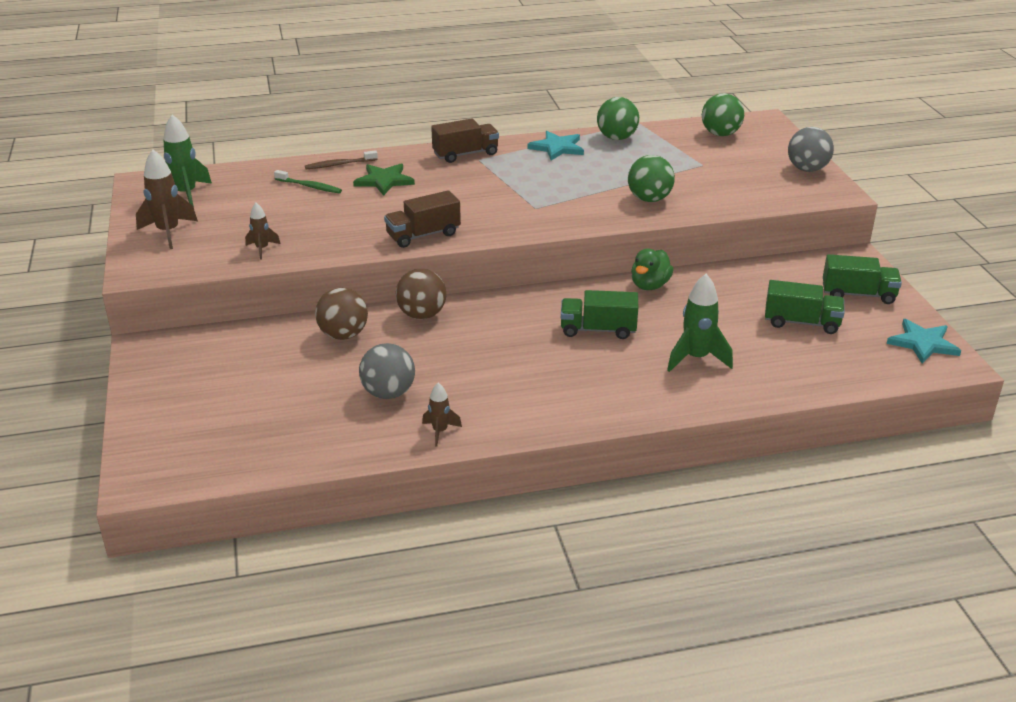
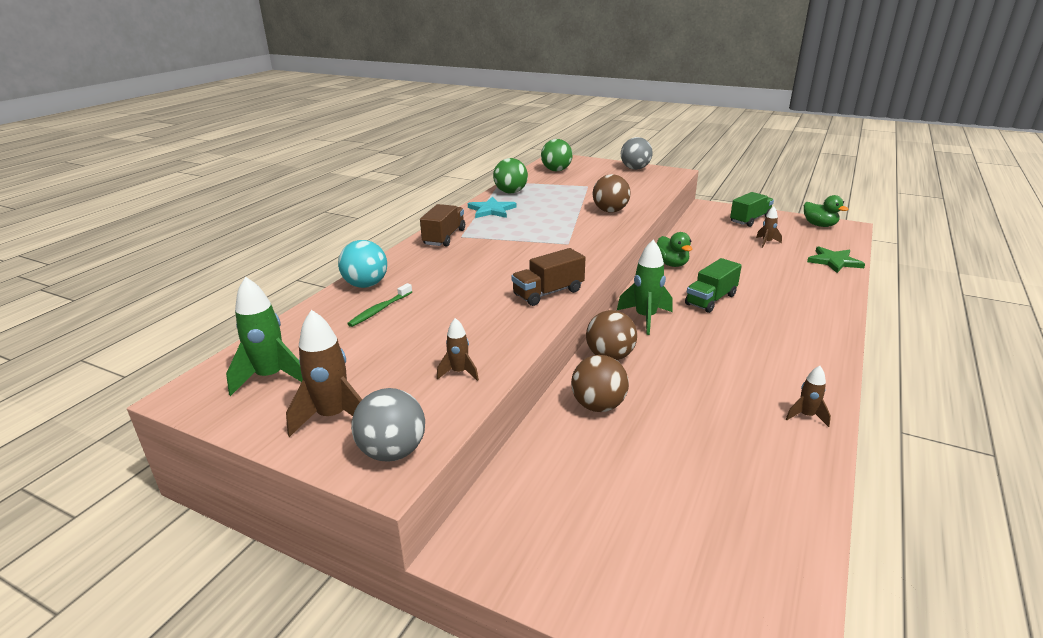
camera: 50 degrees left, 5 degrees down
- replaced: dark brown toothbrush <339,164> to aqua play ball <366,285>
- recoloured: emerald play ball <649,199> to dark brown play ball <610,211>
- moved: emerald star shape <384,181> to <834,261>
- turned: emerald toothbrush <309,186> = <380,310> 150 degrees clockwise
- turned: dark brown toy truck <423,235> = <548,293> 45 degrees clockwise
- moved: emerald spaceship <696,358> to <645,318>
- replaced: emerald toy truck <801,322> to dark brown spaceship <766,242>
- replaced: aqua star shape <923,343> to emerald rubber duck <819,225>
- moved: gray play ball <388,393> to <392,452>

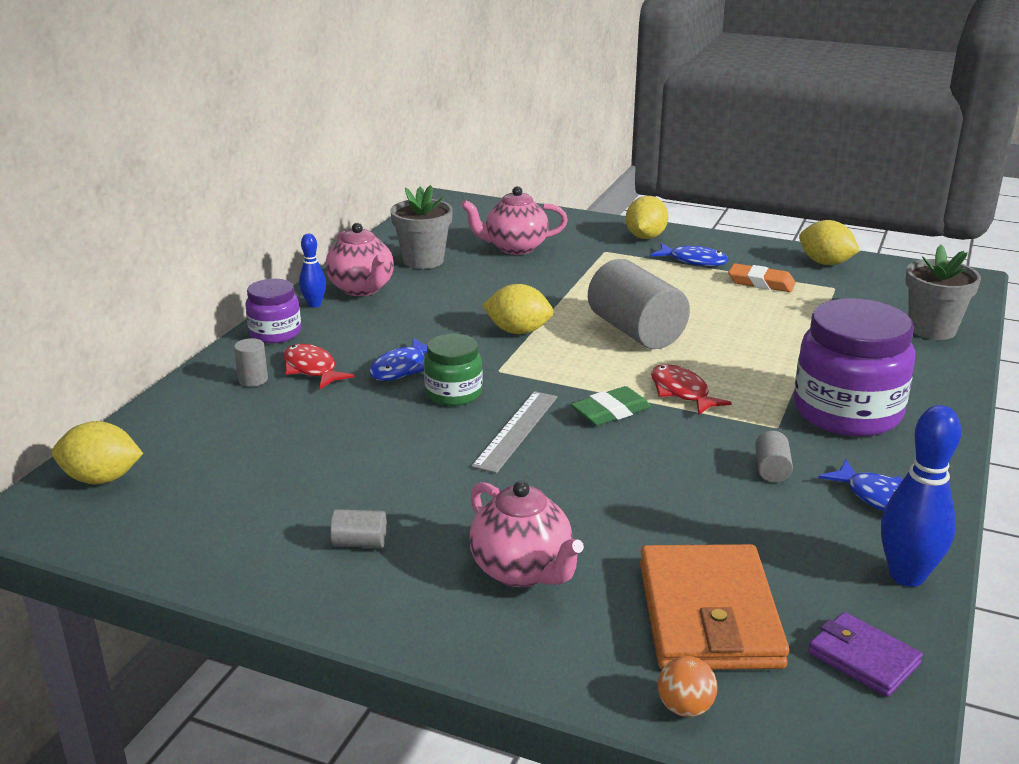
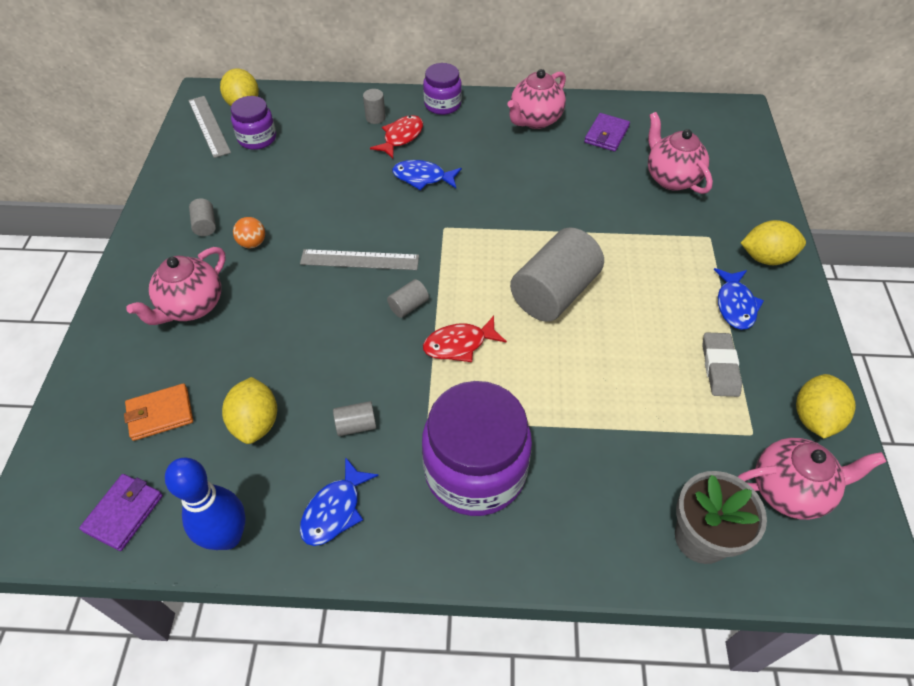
camera: 70 degrees right, 25 degrees up
- replaced: gray plant pot <423,260> to purple card wallet <606,135>
- removed: royal blue bowling pin <314,304>
- recoloured: bright orange eraser <761,283> to gray eraser <720,367>
- moved: yellow citrus fruit <518,331> to <256,423>
- removed: emerald jar <453,394>
- turned: crimson fish figure <681,392> = <459,344> 150 degrees counterclockwise
- replaced: emerald eraser <610,411> to gray solid cylinder <408,306>
- resized: bright orange card wallet <709,615> = <160,414> x0.53
- moved: bright orange play ball <685,707> to <252,243>
- added: gray ruler <209,126>
- added: purple jar <257,138>
- added: pink china teapot <789,490>

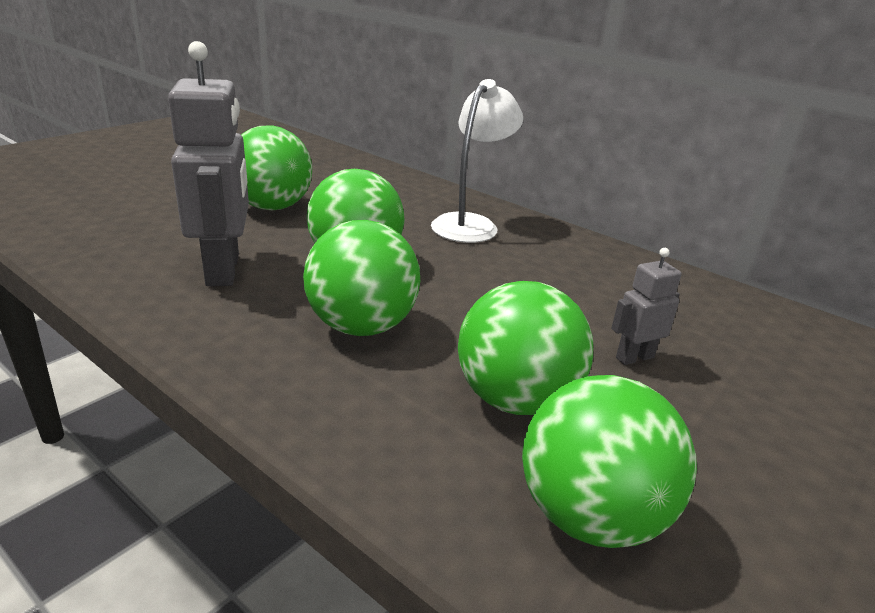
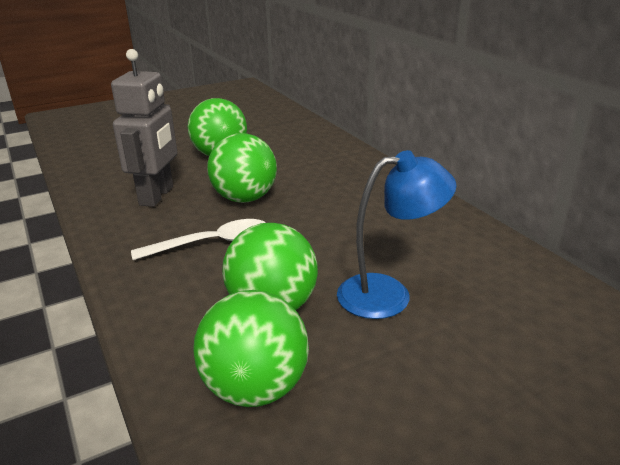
camera: 25 degrees right, 0 degrees up
- removed: pure white desk lamp <470,224>
- replaced: emerald play ball <361,326> to pure white teaspoon <212,243>
- replaced: gray robot <634,357> to royal blue desk lamp <389,294>

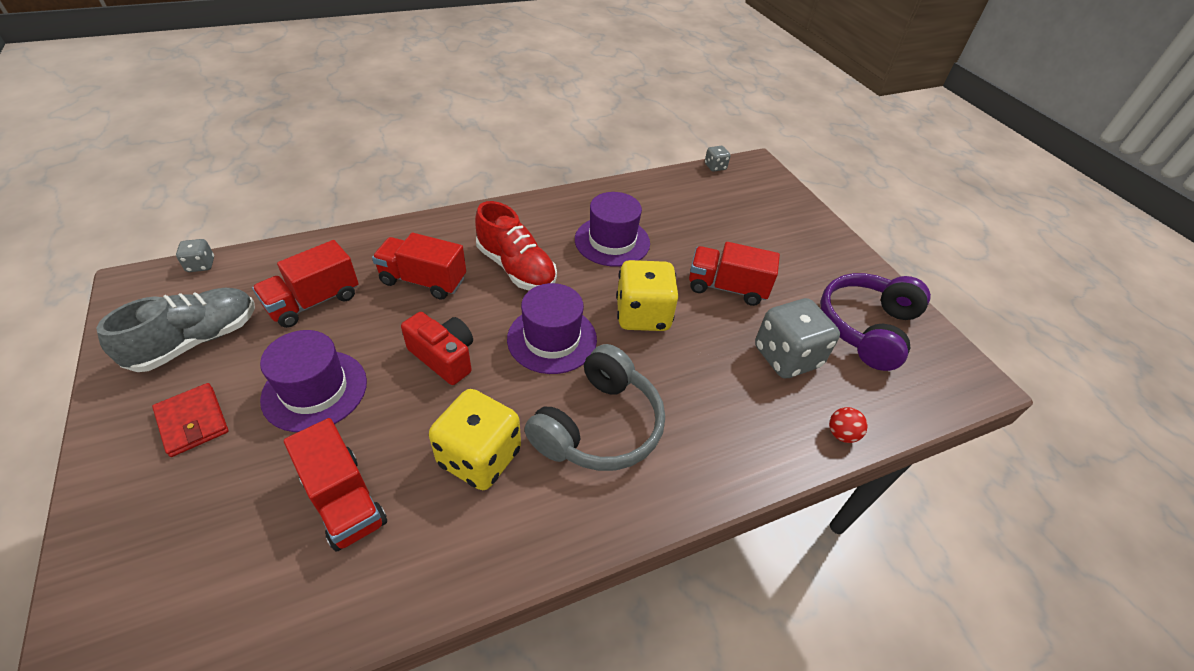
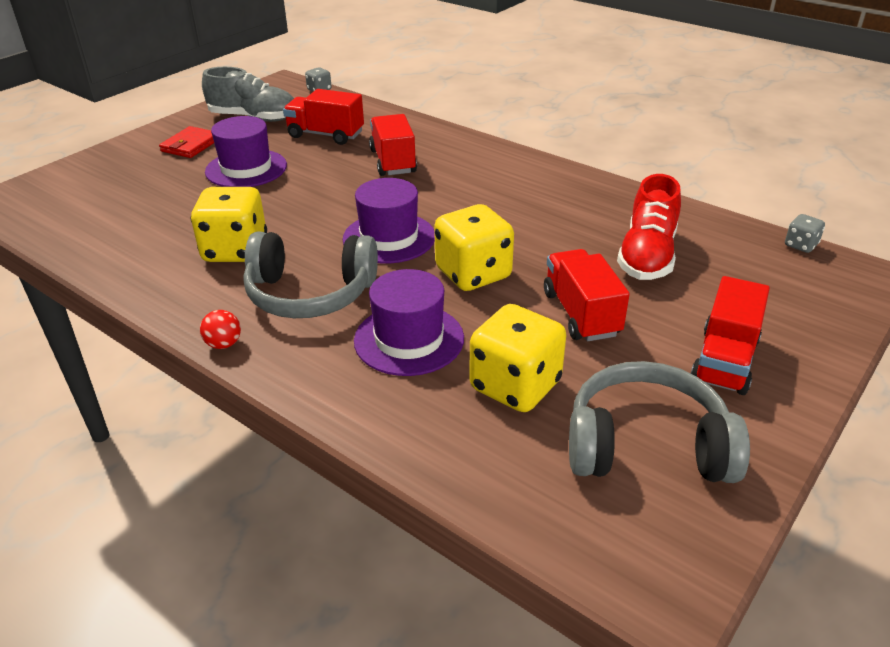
camera: 65 degrees right, 10 degrees down
- moved: purple top hat <612,241> to <409,339>
- moved: crimson sneaker <516,268> to <647,255>
- recoloured: purple headphones <866,328> to gray headphones <646,445>
- recoloured: gray dice <786,357> to yellow dice <515,386>
- removed: crimson photo camera <444,357>
- moved: crimson play ball <841,434> to <223,344>
- moved: crimson toy truck <344,500> to <724,361>

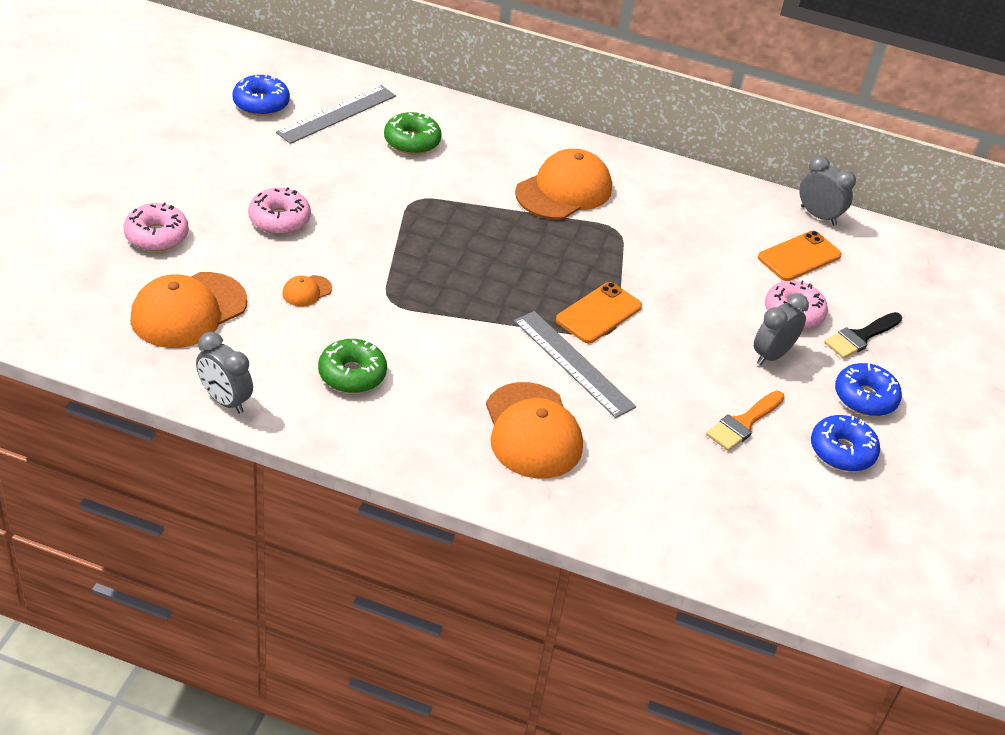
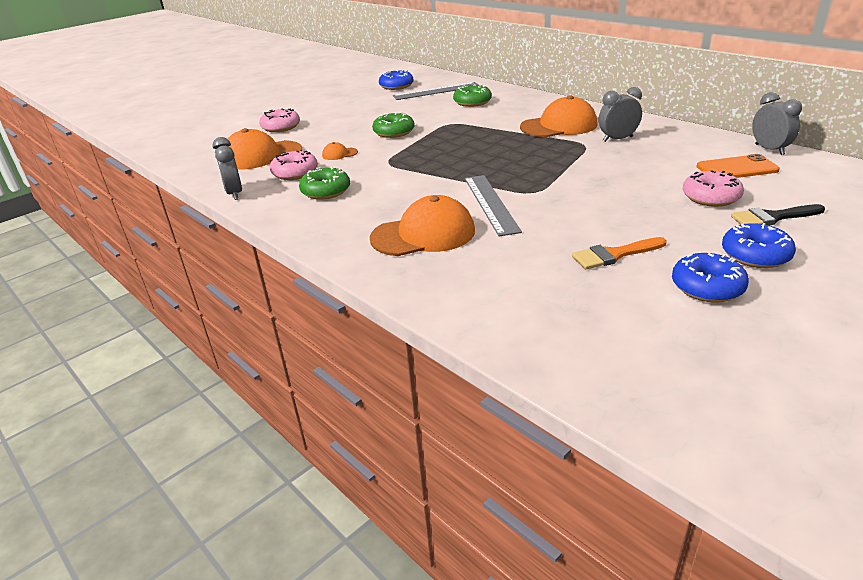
camera: 35 degrees right, 10 degrees down
- moved: pink glazed donut <279,219> to <295,173>
- removed: bright orange smartphone <599,313>
- moved: gray bedside clock <772,355> to <617,139>
- turned: bright orange cap <532,431> = <423,234> 120 degrees counterclockwise
- added: emerald glazed donut <394,132>

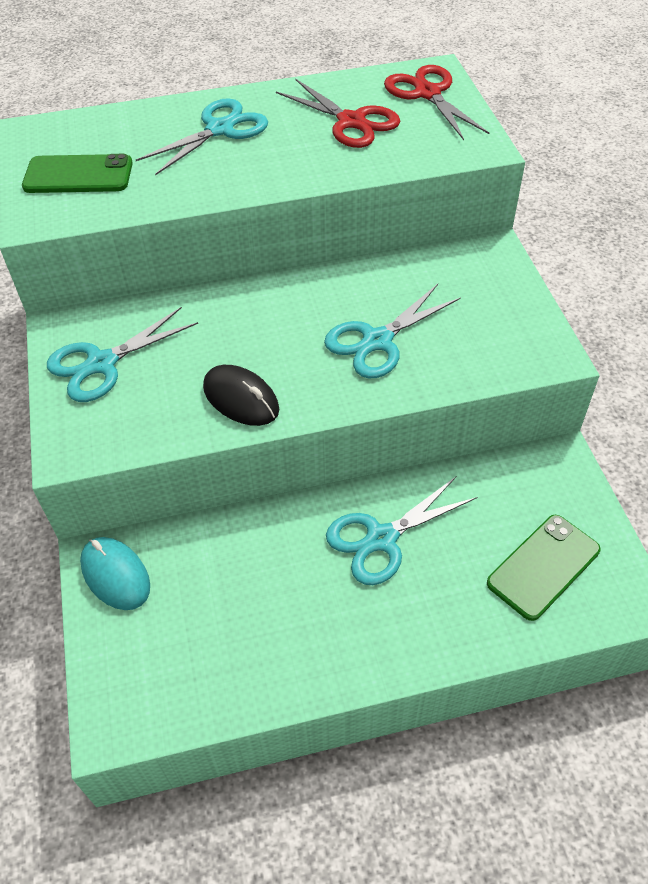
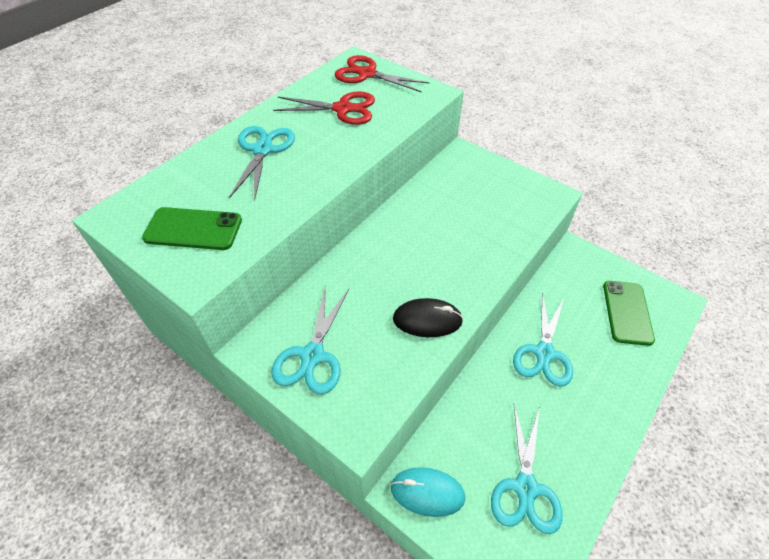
camera: 40 degrees left, 0 degrees up
- turned: emerald smartphone <78,175> = <193,229> 45 degrees clockwise
- moved: aqua shears <377,341> to <525,488>

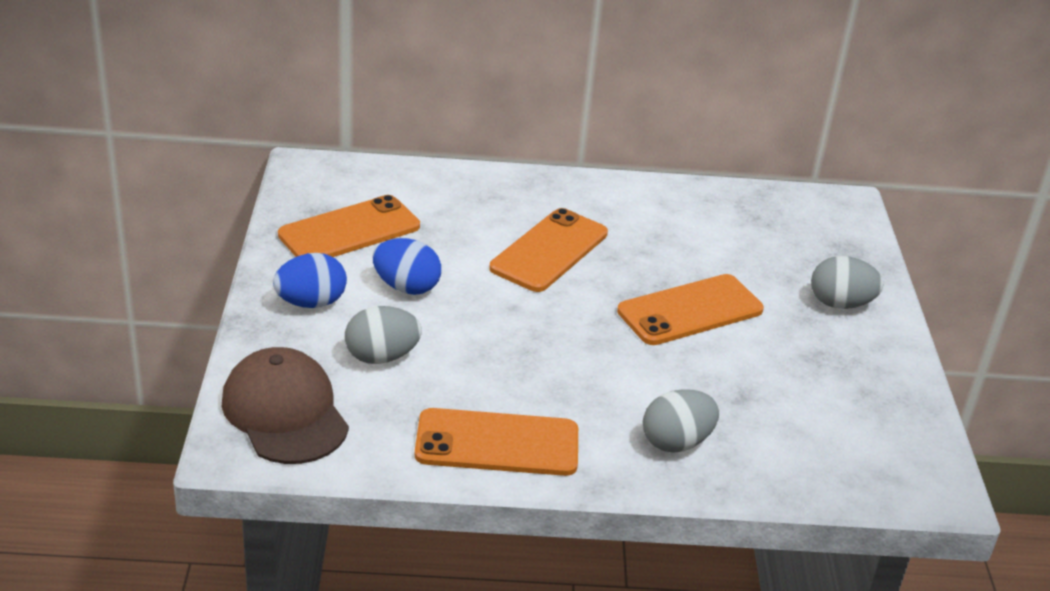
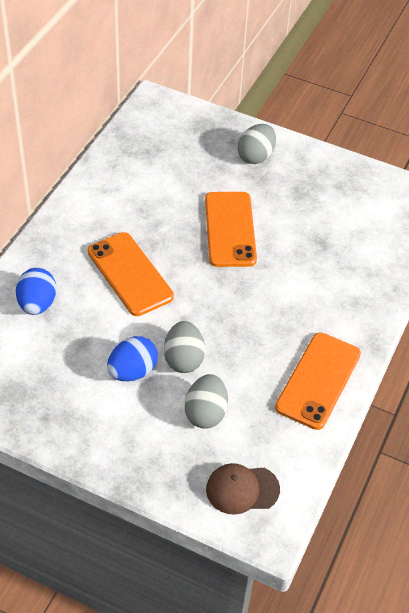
camera: 65 degrees left, 15 degrees up
- removed: bright orange smartphone <349,231>
- moved: royal blue toy egg <311,303> to <37,304>
- resized: dark brown cap <285,412> = <242,489> x0.65
- moved: gray toy egg <676,442> to <183,359>

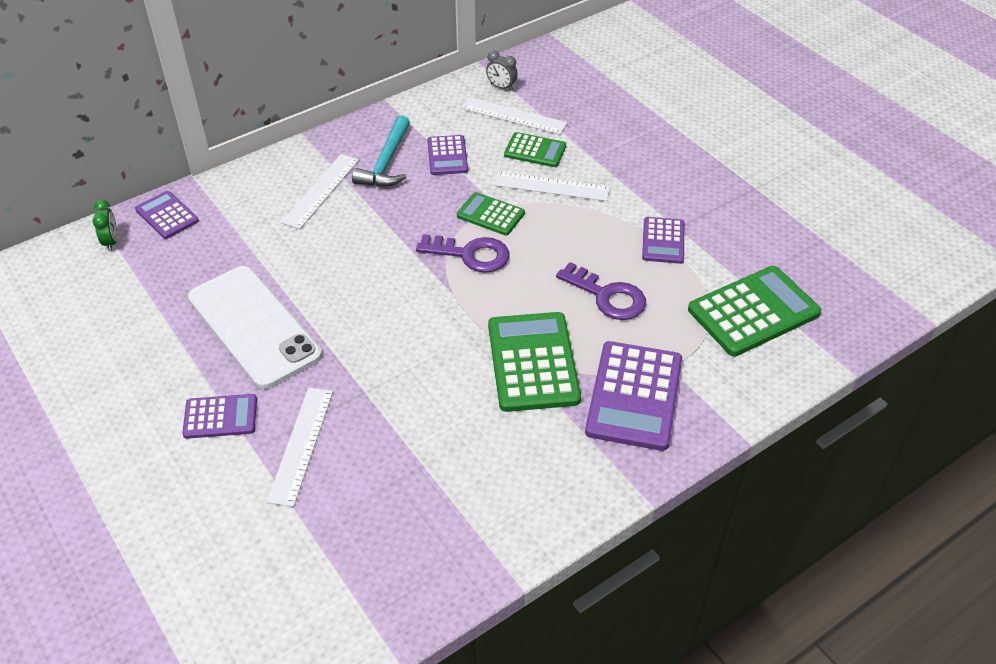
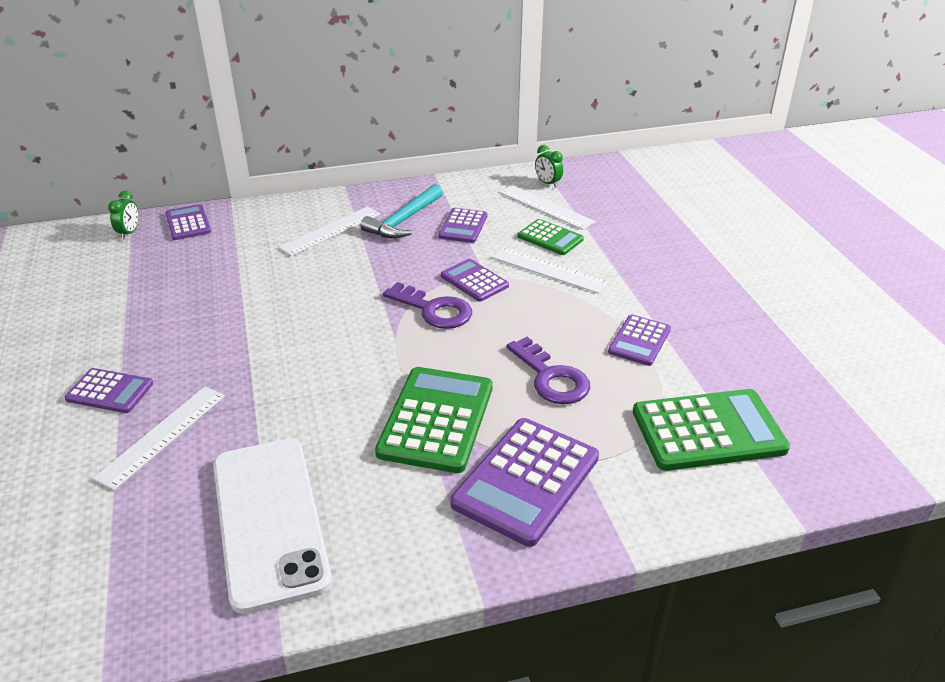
camera: 20 degrees right, 10 degrees down
- recoloured: gray bedside clock <501,87> to emerald bedside clock <548,183>
- recoloured: emerald adding machine <490,214> to purple adding machine <474,281>
- moved: pure white smartphone <254,326> to <269,521>

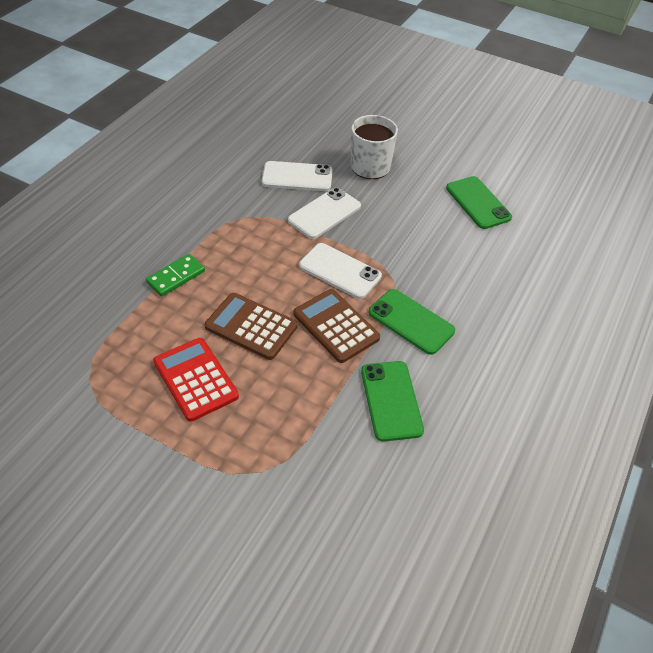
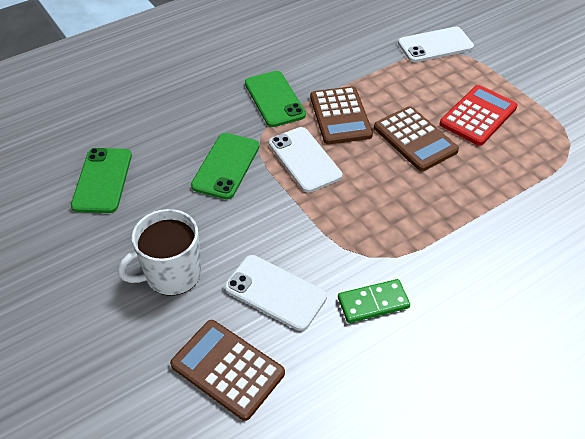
camera: 150 degrees left, 0 degrees up
- moved: pure white smartphone <324,213> to <435,45>
- moved: emerald domino tile <176,277> to <373,303>
- turned: crimson adding machine <195,379> = <478,116> 135 degrees counterclockwise
- moved: emerald smartphone <391,400> to <226,166>
- added: dark brown adding machine <227,369>

